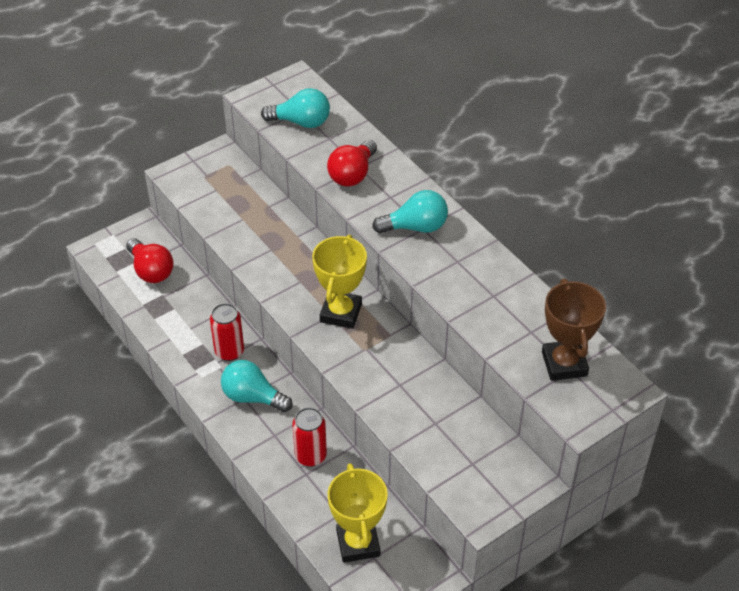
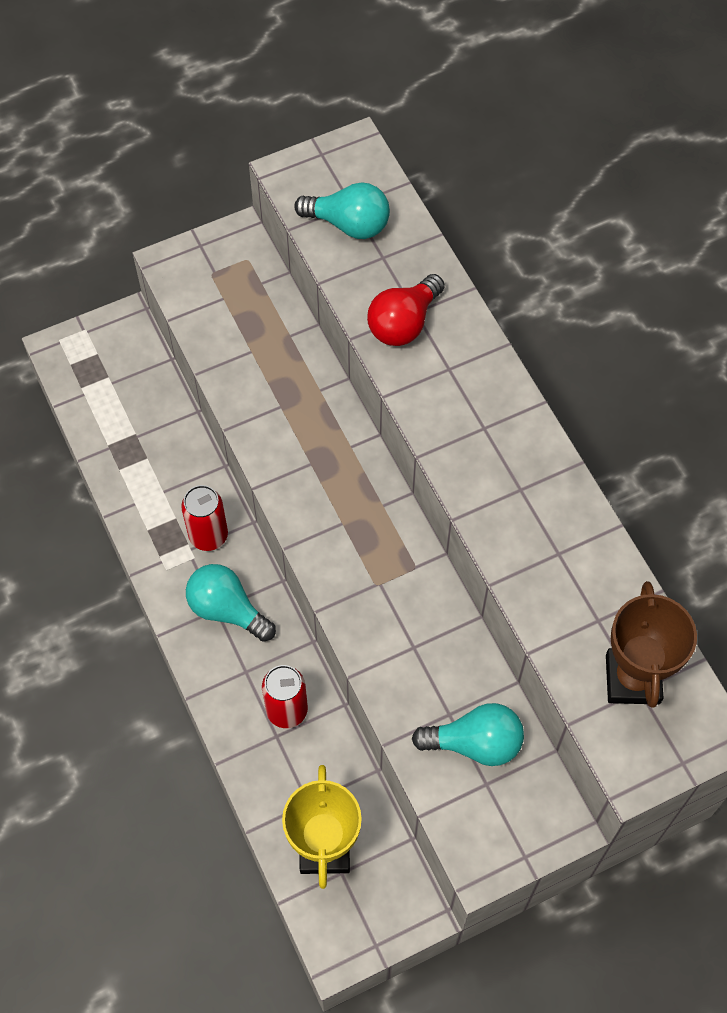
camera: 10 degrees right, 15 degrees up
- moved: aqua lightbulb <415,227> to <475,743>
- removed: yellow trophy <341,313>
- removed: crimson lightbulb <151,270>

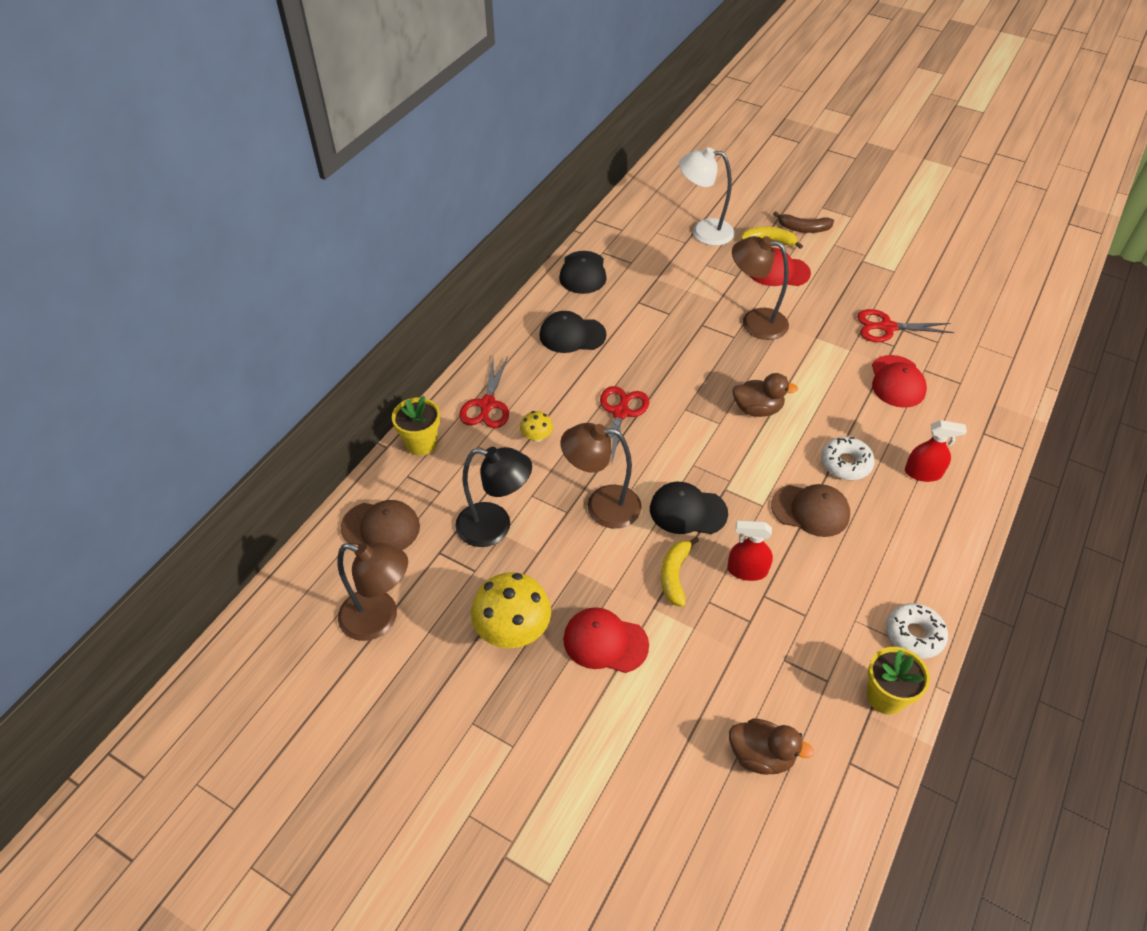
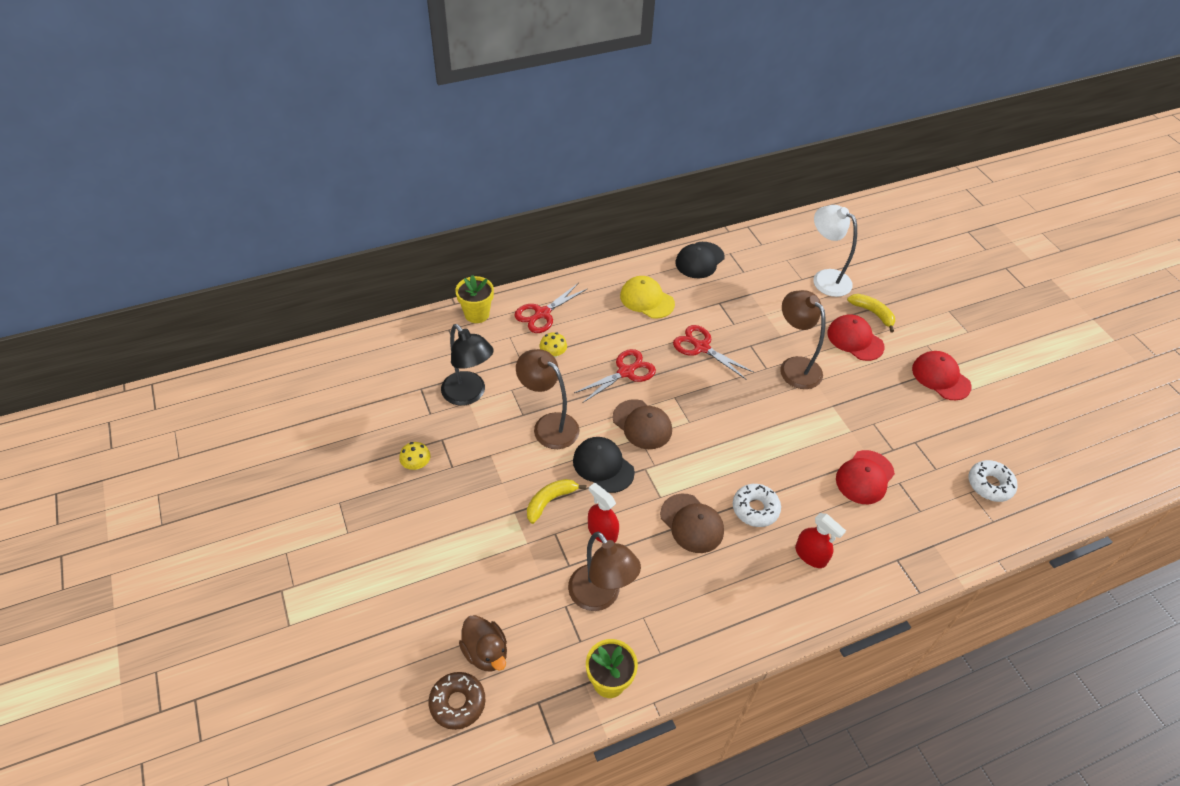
camera: 35 degrees right, 0 degrees up
- removed: dark brown banana fruit <803,229>
- moved: crimson shears <886,327> to <701,347>
- recoloured: black cap <572,335> to yellow cap <646,299>
- removed: dark brown rubber duck <757,409>
- moved: dark brown cap <381,527> to <642,424>
- moved: dark brown desk lamp <380,619> to <600,597>
- resized: yellow mushroom <513,629> = <416,464> x0.49
- moved: pure white glazed donut <914,635> to <989,485>
- moved: crimson cap <605,642> to <940,377>
- added: dark brown glazed donut <457,703>

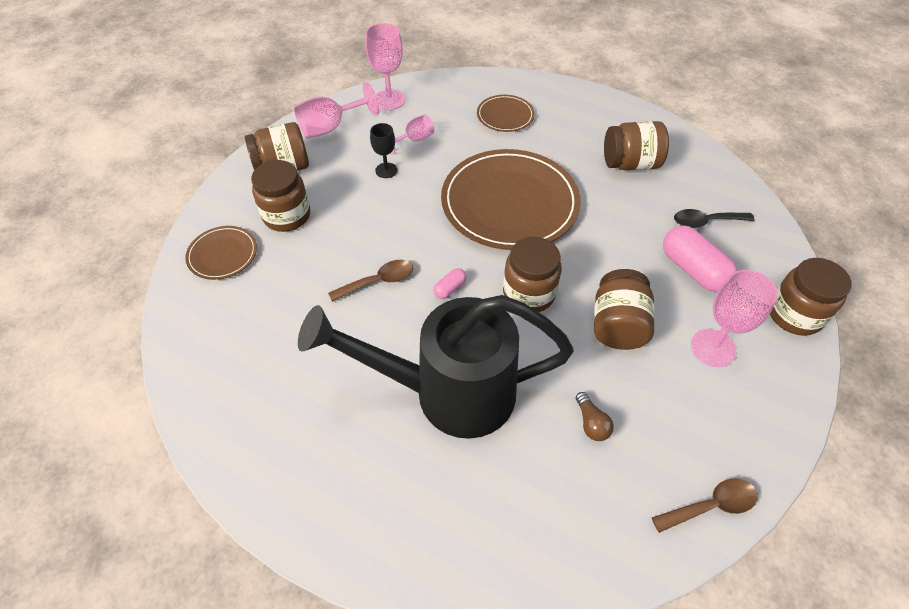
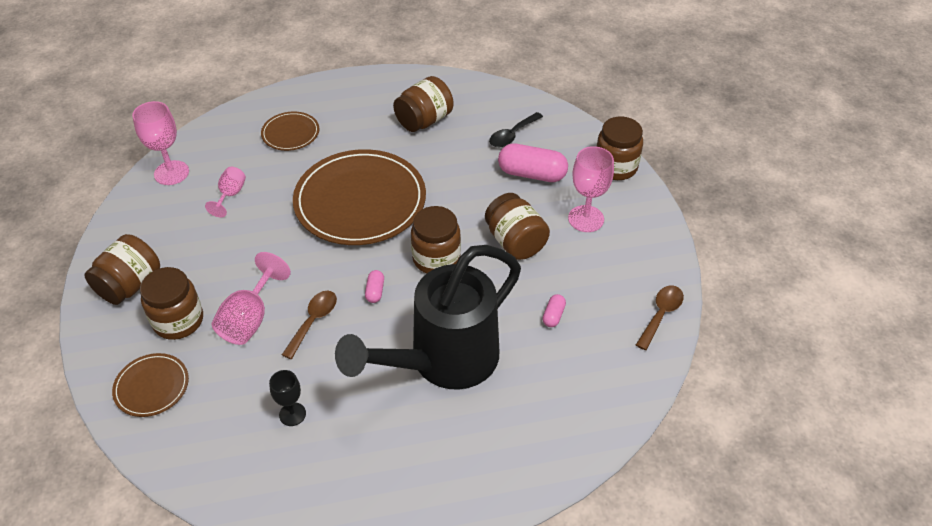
camera: 40 degrees left, 5 degrees down
- moved: pink wine glass <330,127> to <250,319>
- moved: black wine glass <386,170> to <292,414>
- replaced: dark brown lightbulb <591,423> to pink pill <553,315>

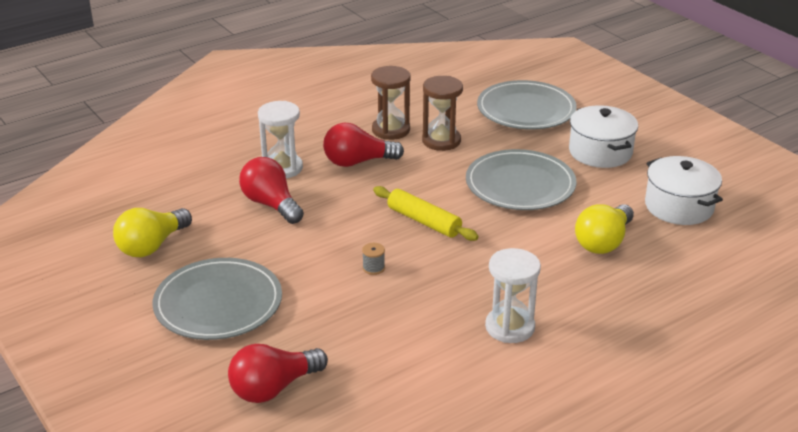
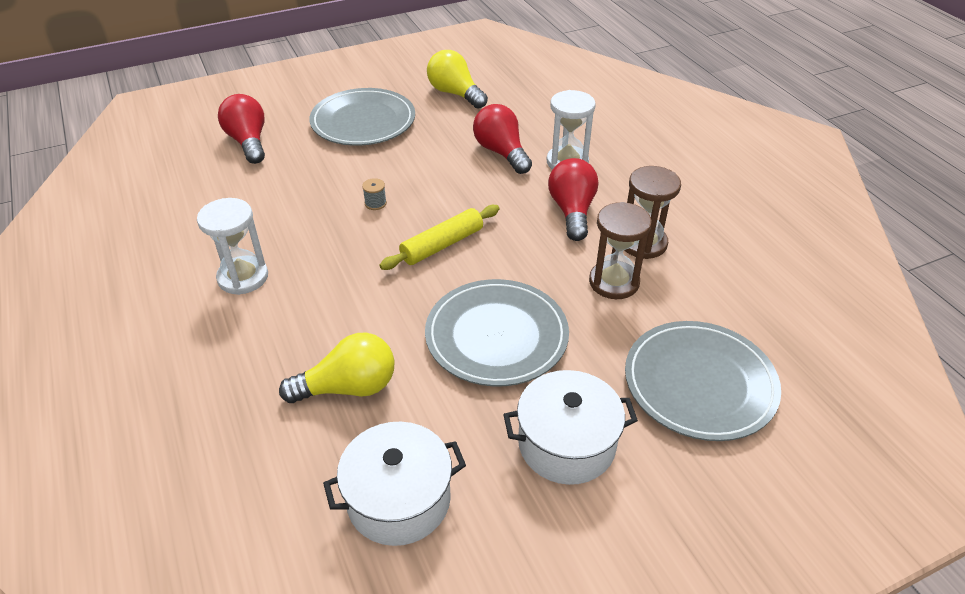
camera: 100 degrees right, 10 degrees up
- turned: crimson lightbulb <271,204> = <501,152> 90 degrees counterclockwise
- turned: yellow lightbulb <603,242> = <348,387> 120 degrees clockwise

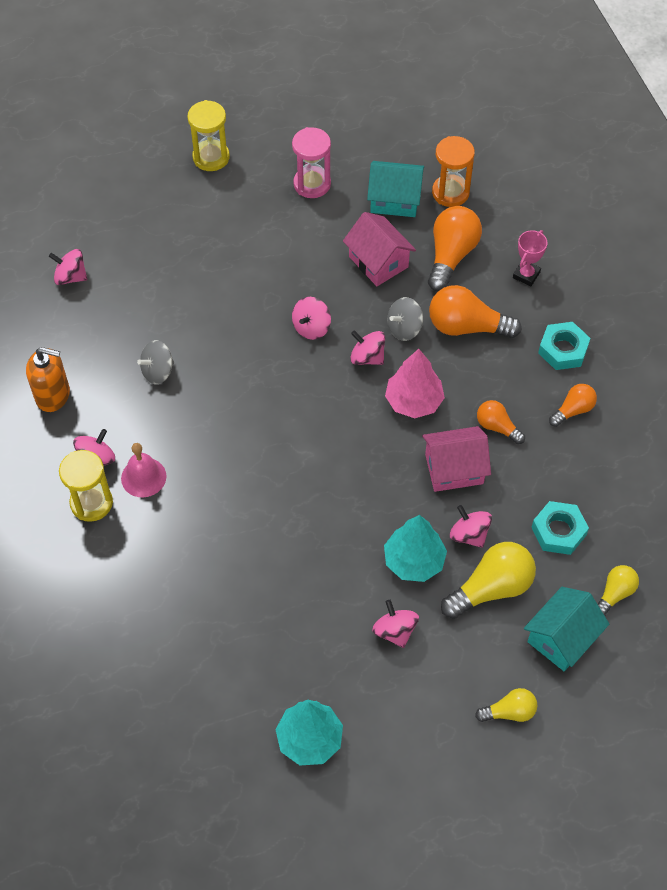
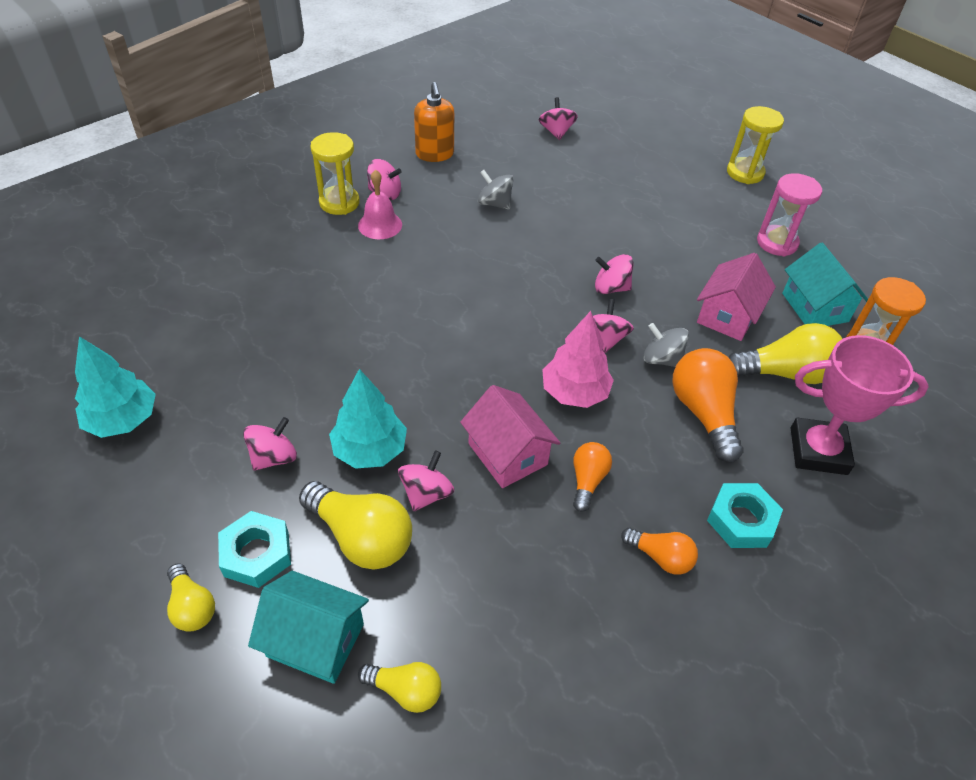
camera: 65 degrees right, 10 degrees down
- recoloured: bright orange lightbulb <451,255> to yellow lightbulb <785,373>
- resized: pink trophy <526,275> = <818,451> x1.85
- moved: aqua hex nut <558,531> to <256,554>

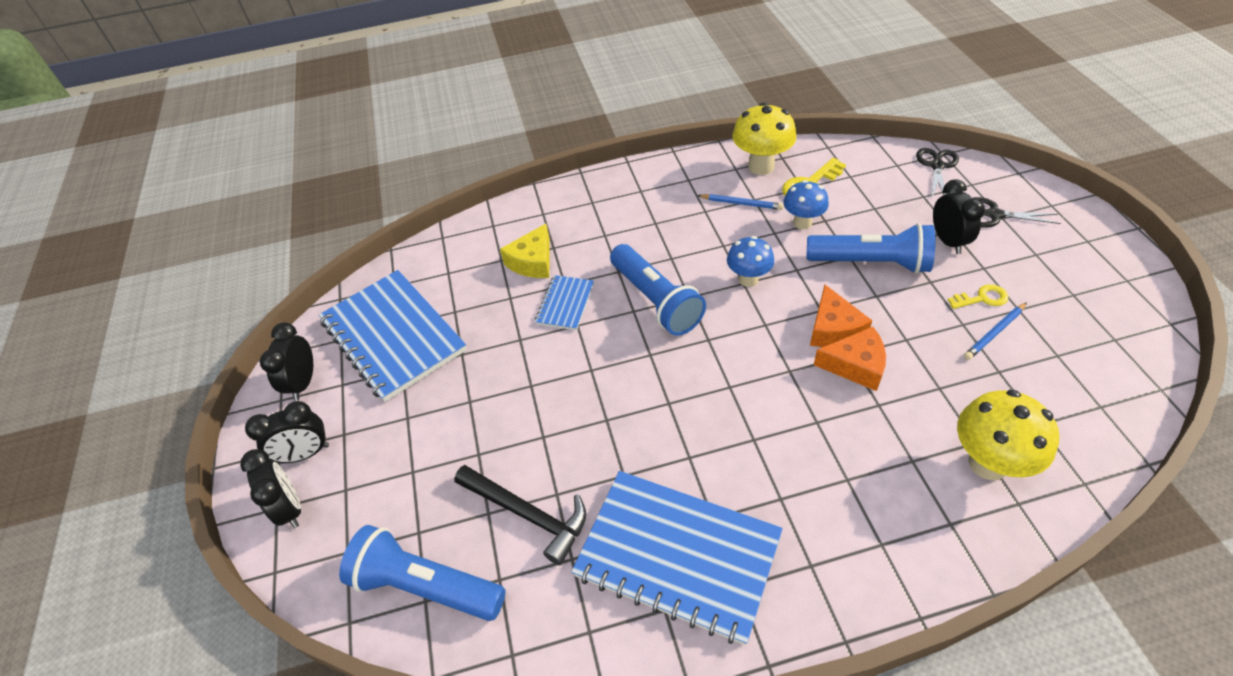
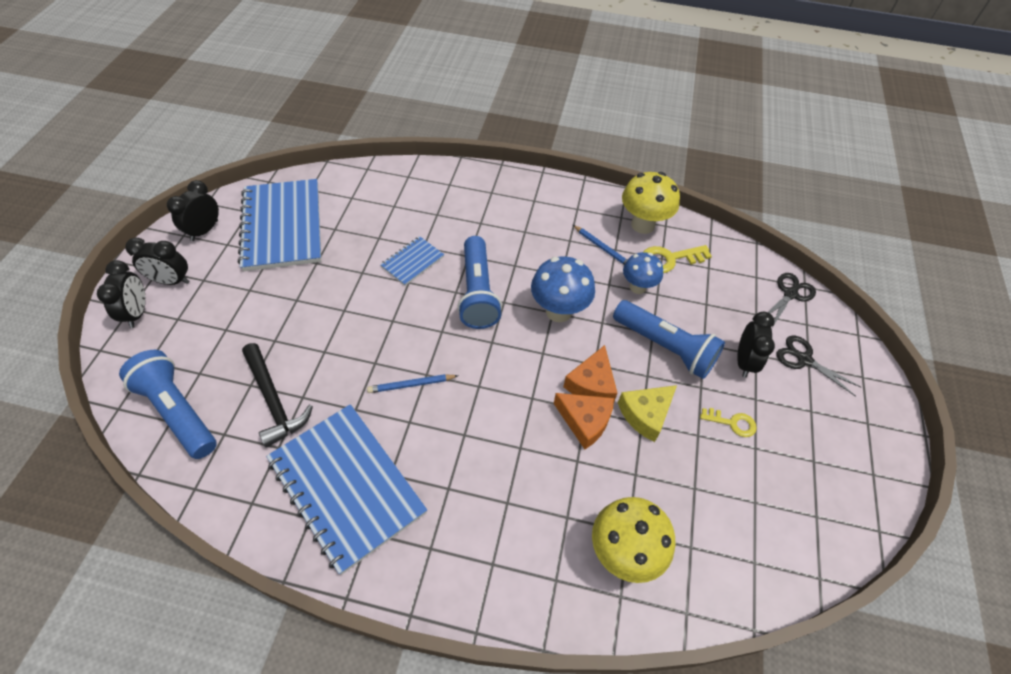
camera: 20 degrees right, 5 degrees up
- moved: yellow cheese wedge <533,261> to <645,414>
- resized: royal blue mushroom <748,279> = <558,311> x1.52
- moved: royal blue wooden pencil <994,333> to <411,385>

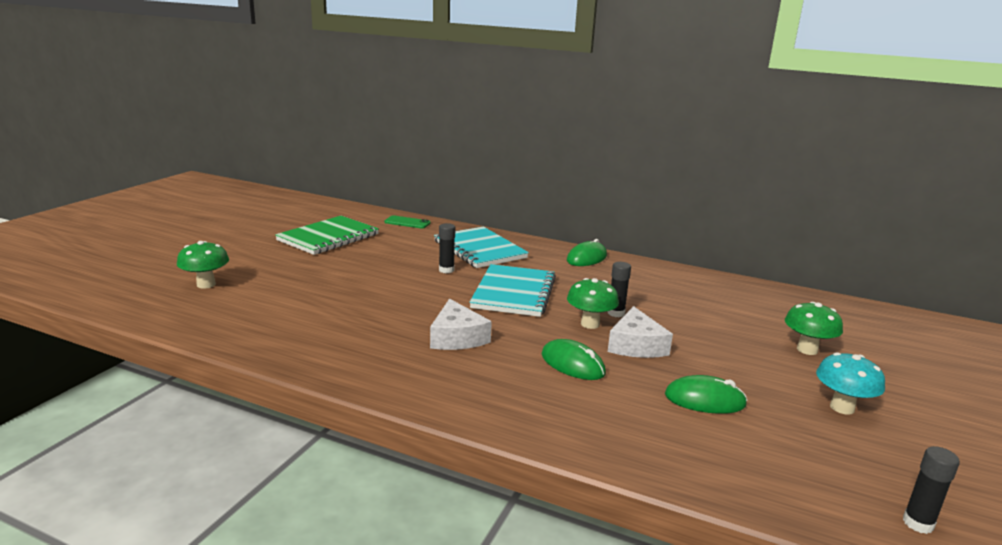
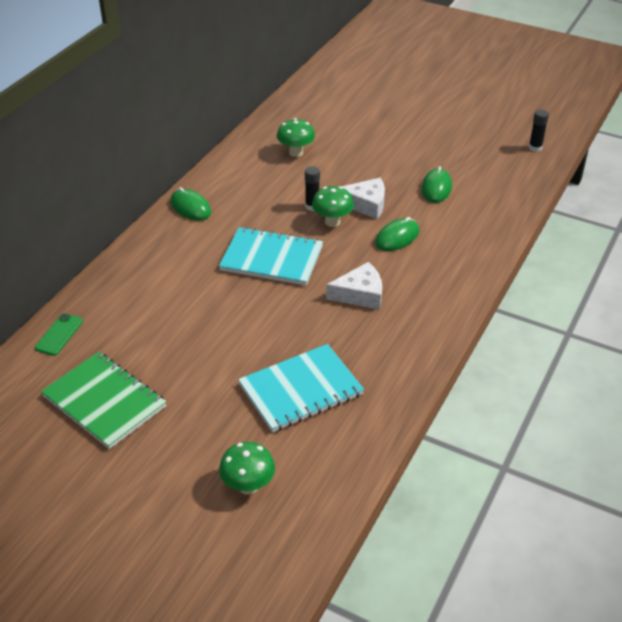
camera: 85 degrees left, 20 degrees up
- removed: black glue stick <446,270>
- moved: aqua exercise book <479,249> to <301,390>
- moved: emerald mushroom <807,350> to <296,152>
- removed: aqua mushroom <842,407>

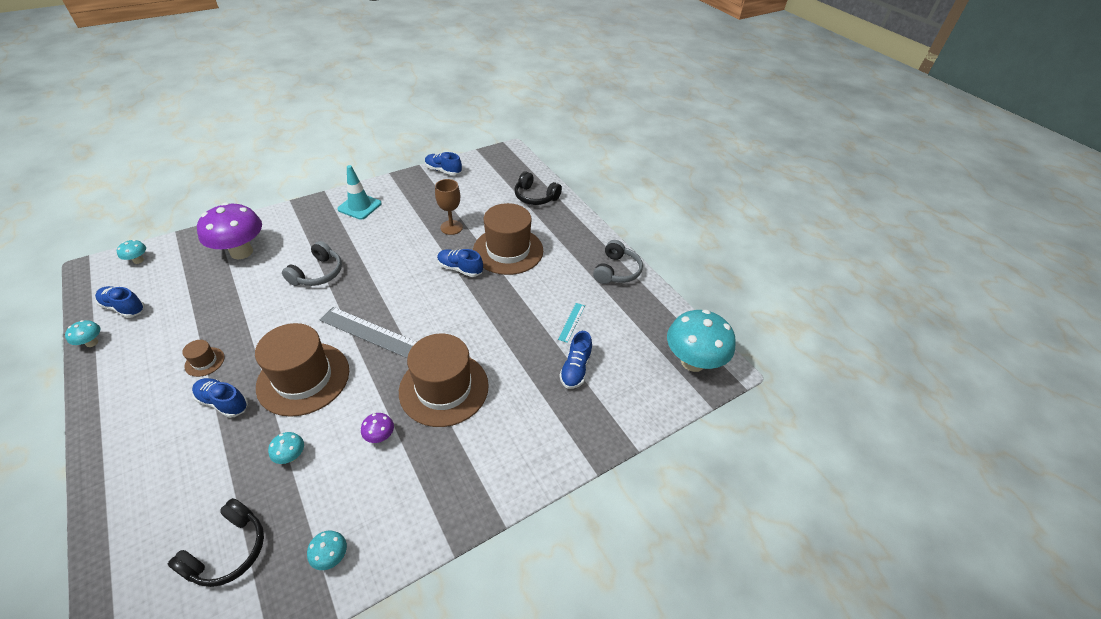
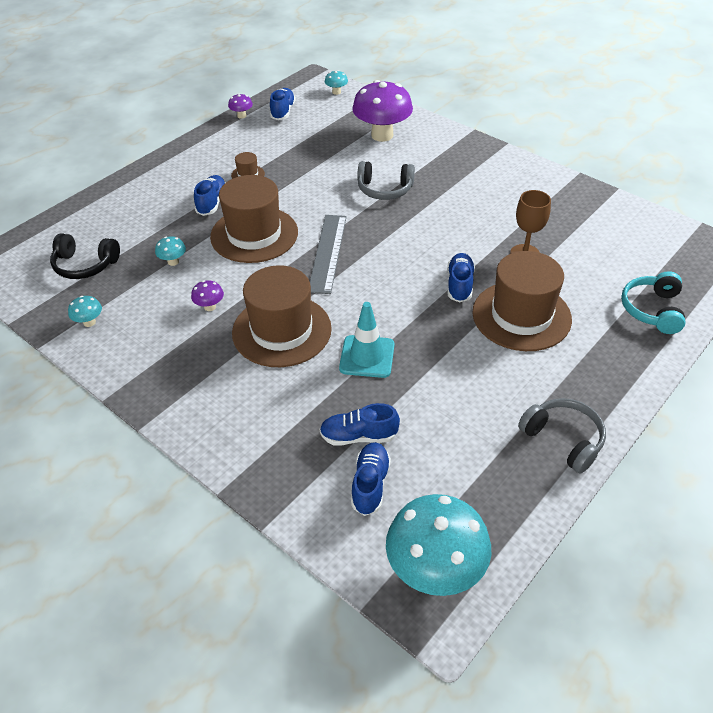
camera: 75 degrees right, 0 degrees up
- moved: royal blue sneaker <443,170> to <370,484>
- moved: aqua safety cone <359,206> to <367,356>
- recoloured: black headphones <535,197> to aqua headphones <652,310>
- turned: gray headphones <616,271> = <563,439> 135 degrees counterclockwise
- removed: aqua ruler <571,322>
- recoloured: aqua mushroom <92,343> to purple mushroom <241,116>

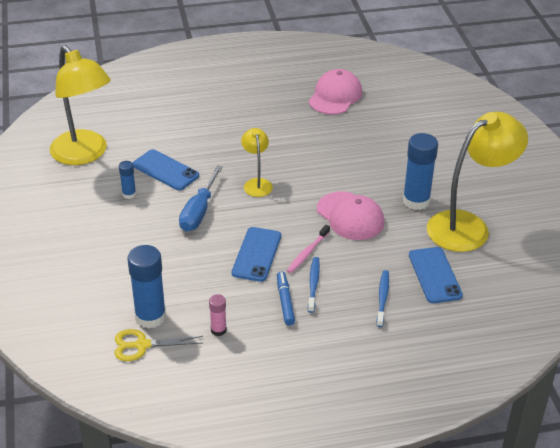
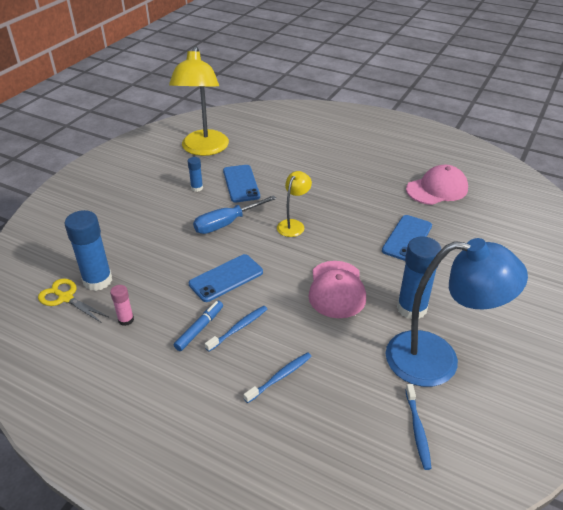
camera: 40 degrees right, 0 degrees up
- recoloured: yellow desk lamp <468,226> to royal blue desk lamp <437,360>
- removed: pink toothbrush <307,253>
- moved: royal blue smartphone <435,275> to <407,238>
- added: royal blue toothbrush <417,430>

